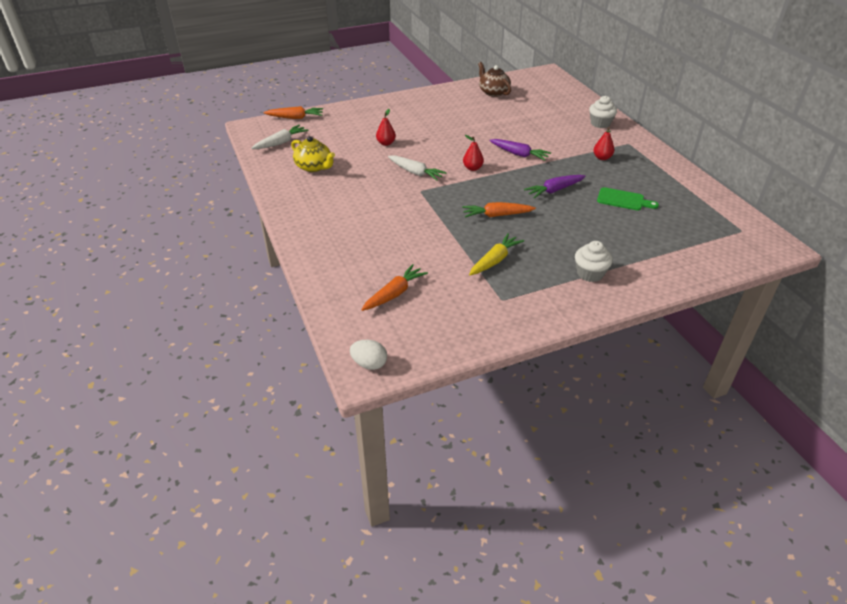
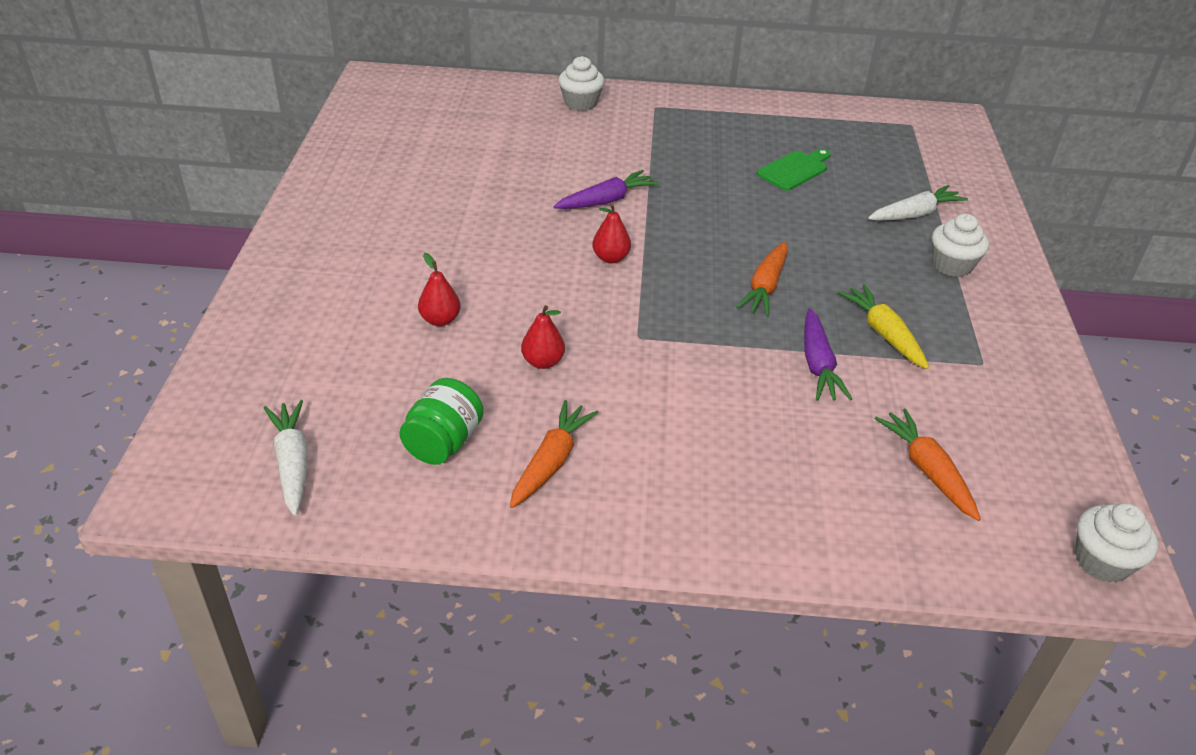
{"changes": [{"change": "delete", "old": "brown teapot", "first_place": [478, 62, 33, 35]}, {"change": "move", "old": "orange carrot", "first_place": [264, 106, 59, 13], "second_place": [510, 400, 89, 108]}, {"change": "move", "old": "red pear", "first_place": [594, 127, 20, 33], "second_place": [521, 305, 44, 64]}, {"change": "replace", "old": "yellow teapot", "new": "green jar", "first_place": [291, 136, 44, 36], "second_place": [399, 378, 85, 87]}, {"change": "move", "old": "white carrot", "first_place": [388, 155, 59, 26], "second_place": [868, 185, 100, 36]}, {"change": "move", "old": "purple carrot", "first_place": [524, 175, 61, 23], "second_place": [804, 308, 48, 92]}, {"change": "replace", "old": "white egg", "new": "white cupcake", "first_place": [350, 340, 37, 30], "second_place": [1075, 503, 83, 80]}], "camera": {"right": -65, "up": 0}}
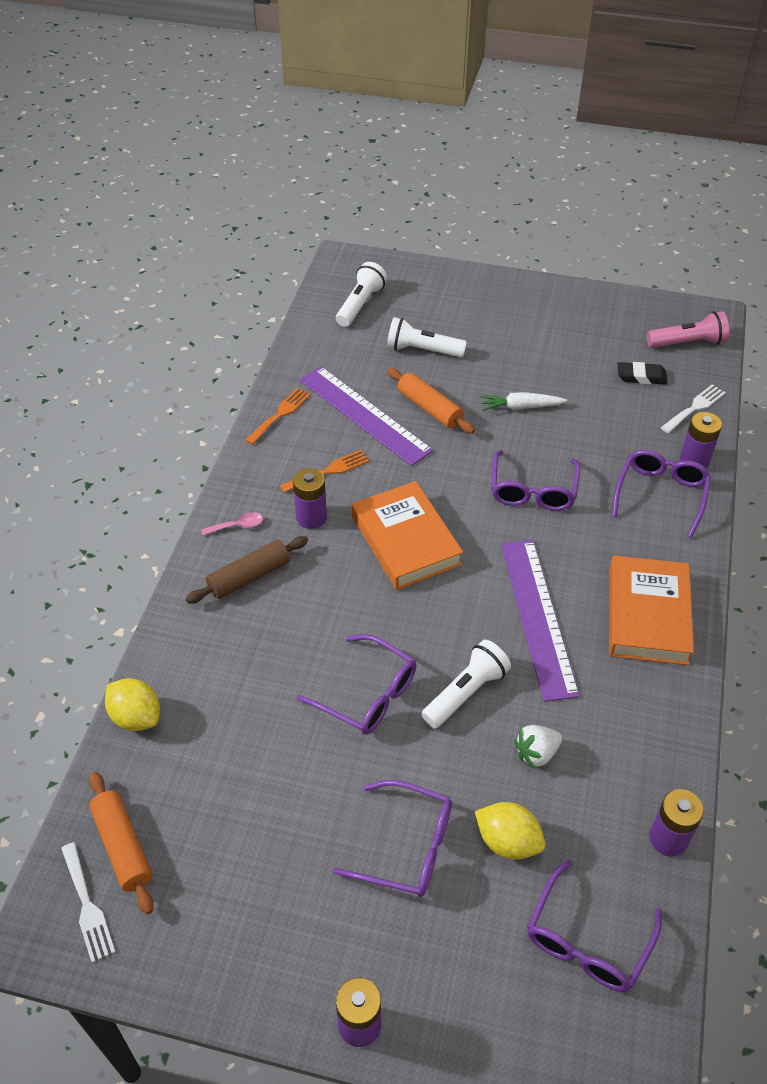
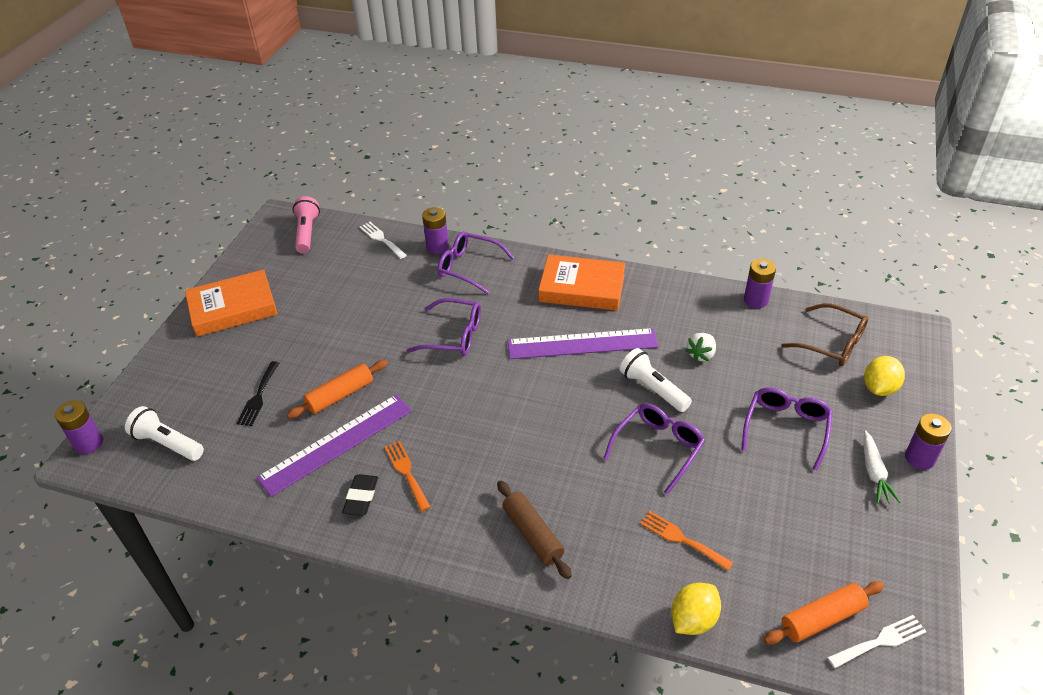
{"changes": [{"change": "replace", "old": "white flashlight", "new": "black fork", "first_place": [387, 317, 80, 41], "second_place": [236, 361, 43, 65]}, {"change": "move", "old": "black eraser", "first_place": [617, 362, 51, 23], "second_place": [342, 474, 36, 42]}, {"change": "move", "old": "orange fork", "first_place": [245, 388, 66, 57], "second_place": [640, 511, 93, 60]}, {"change": "move", "old": "white carrot", "first_place": [480, 392, 87, 19], "second_place": [864, 430, 37, 74]}, {"change": "move", "old": "purple battery", "first_place": [293, 468, 34, 61], "second_place": [55, 400, 48, 54]}, {"change": "move", "old": "orange book", "first_place": [352, 481, 111, 109], "second_place": [185, 269, 93, 68]}, {"change": "delete", "old": "pink spoon", "first_place": [201, 512, 62, 23]}, {"change": "rotate", "old": "white strawberry", "first_place": [514, 725, 48, 44], "second_place": [685, 333, 31, 29], "degrees": 60}, {"change": "move", "old": "yellow lemon", "first_place": [475, 802, 70, 58], "second_place": [864, 356, 41, 40]}, {"change": "recolor", "old": "purple glasses", "new": "brown glasses", "first_place": [527, 860, 135, 132], "second_place": [781, 303, 87, 63]}], "camera": {"right": -85, "up": -5}}
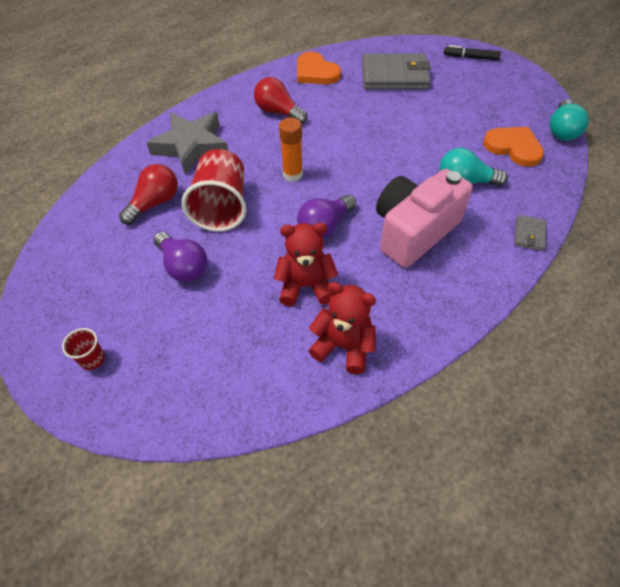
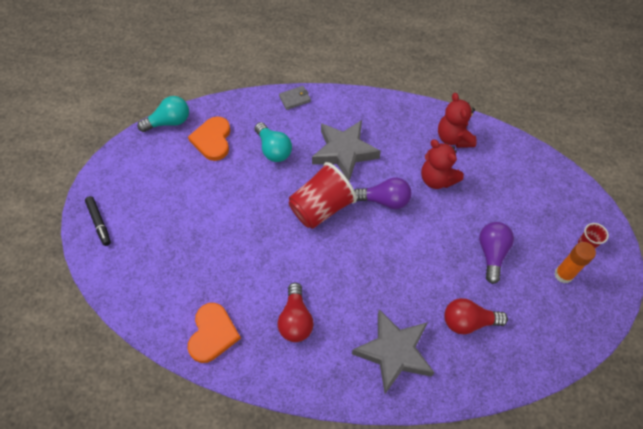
{"changes": [{"change": "delete", "old": "grey wallet", "first_place": [362, 53, 69, 37]}, {"change": "move", "old": "orange glue stick", "first_place": [279, 118, 24, 64], "second_place": [554, 242, 42, 41]}, {"change": "move", "old": "red cup", "first_place": [182, 149, 64, 82], "second_place": [289, 162, 68, 67]}, {"change": "replace", "old": "pink camera", "new": "grey star", "first_place": [376, 169, 97, 99], "second_place": [312, 120, 69, 61]}], "camera": {"right": -130, "up": 5}}
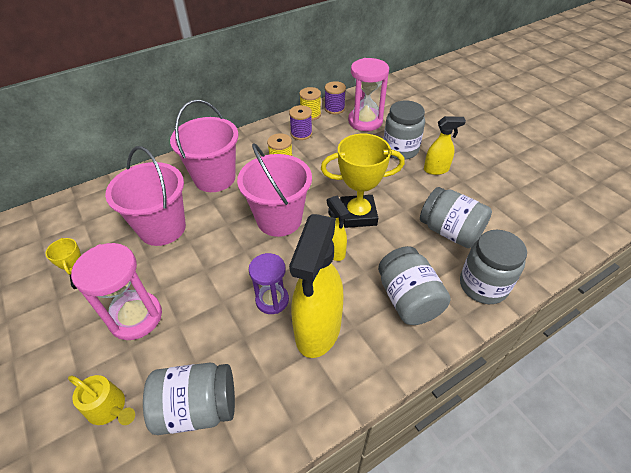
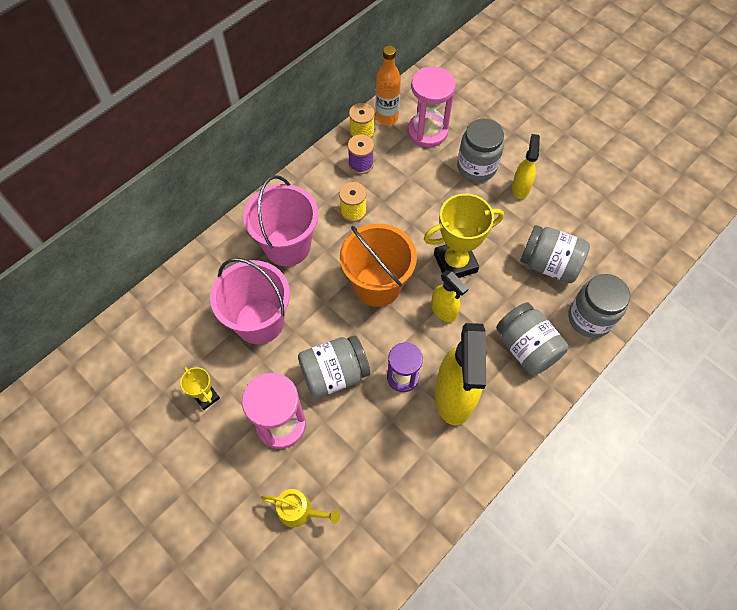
{"changes": [{"change": "replace", "old": "purple spool", "new": "orange bottle", "first_place": [325, 81, 21, 33], "second_place": [376, 46, 25, 80]}, {"change": "rotate", "old": "yellow spray bottle", "first_place": [424, 116, 42, 59], "second_place": [512, 134, 28, 65], "degrees": -60}, {"change": "recolor", "old": "pink bucket", "new": "orange bucket", "first_place": [237, 143, 75, 94], "second_place": [340, 223, 77, 84]}, {"change": "move", "old": "grey jar", "first_place": [143, 363, 92, 72], "second_place": [298, 335, 72, 63]}], "camera": {"right": -15, "up": 15}}
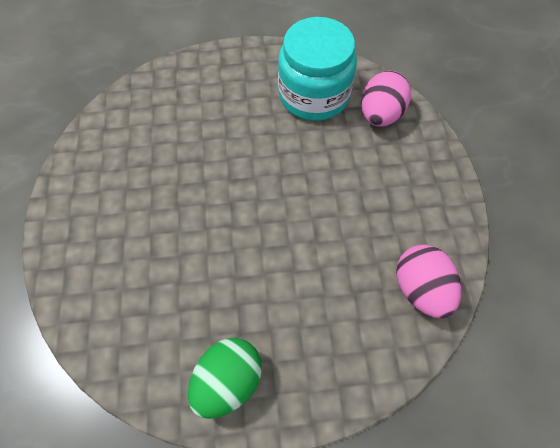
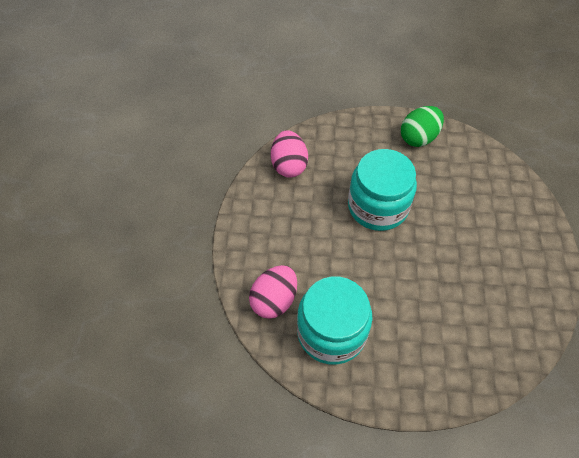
{"changes": [{"change": "insert", "new": "turquoise jar", "second_place": [348, 149, 69, 82]}], "camera": {"right": -170, "up": -5}}
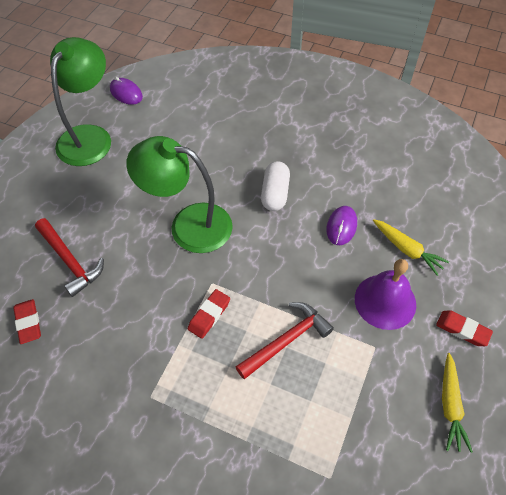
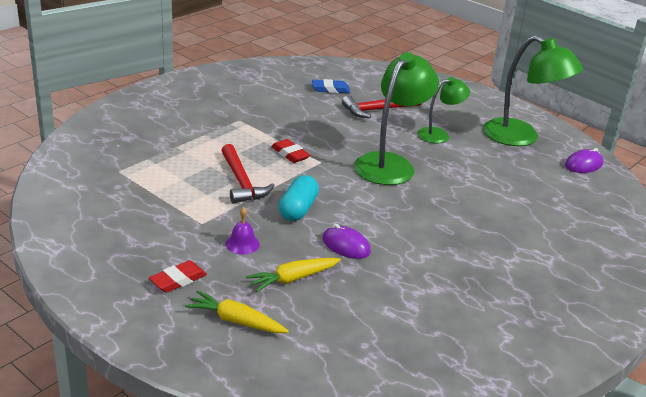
{"changes": [{"change": "delete", "old": "white capsule", "first_place": [261, 161, 29, 50]}, {"change": "resize", "old": "purple bell", "first_place": [355, 259, 61, 71], "second_place": [225, 207, 35, 48], "factor": 0.52}, {"change": "recolor", "old": "red eraser", "new": "blue eraser", "first_place": [14, 299, 27, 45], "second_place": [312, 79, 38, 14]}, {"change": "move", "old": "yellow carrot", "first_place": [442, 353, 31, 100], "second_place": [185, 291, 104, 42]}, {"change": "insert", "new": "green lamp", "second_place": [417, 77, 53, 66]}, {"change": "insert", "new": "turquoise capsule", "second_place": [279, 175, 40, 46]}], "camera": {"right": 105, "up": -25}}
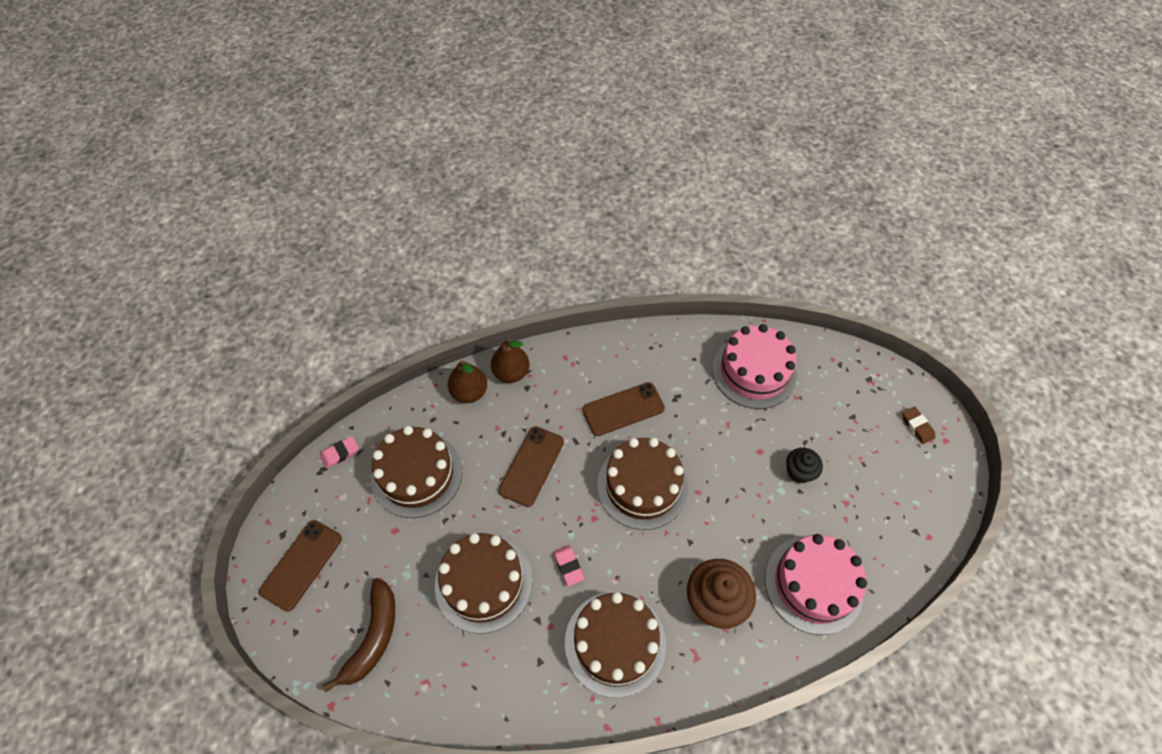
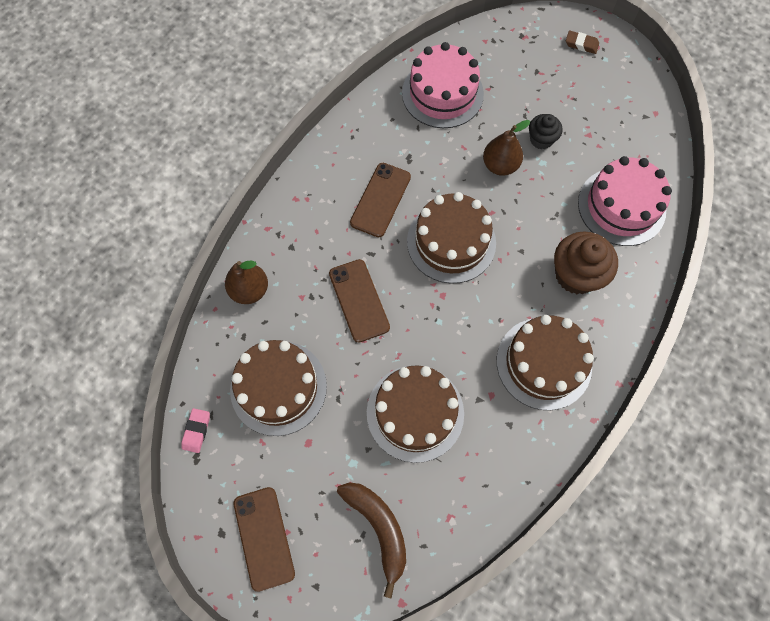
{"changes": [{"change": "move", "old": "brown pear", "first_place": [491, 338, 39, 45], "second_place": [483, 120, 47, 56]}, {"change": "delete", "old": "pink eraser", "first_place": [553, 545, 31, 41]}], "camera": {"right": -45, "up": 10}}
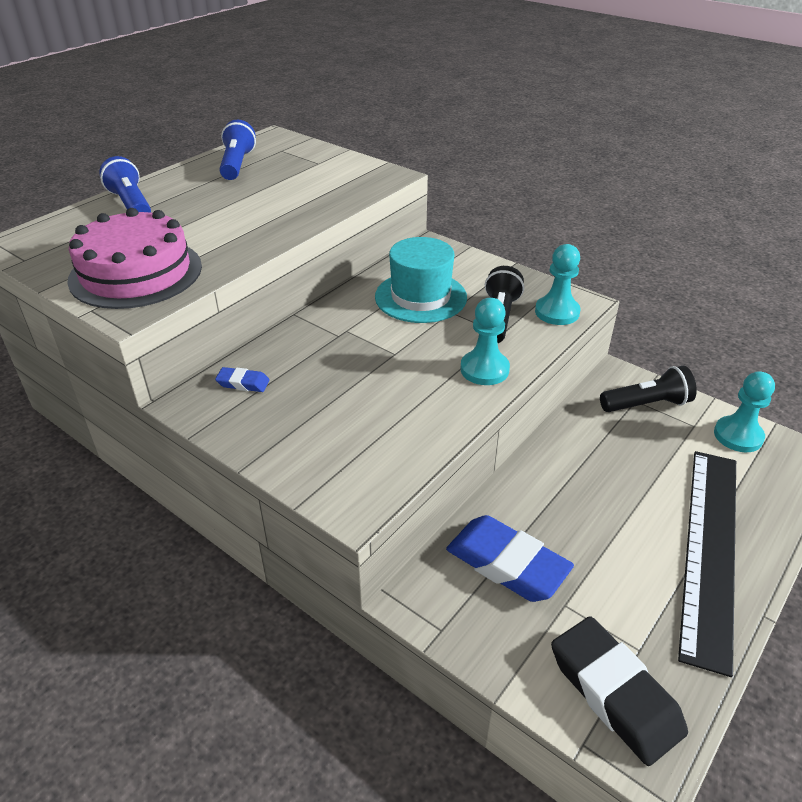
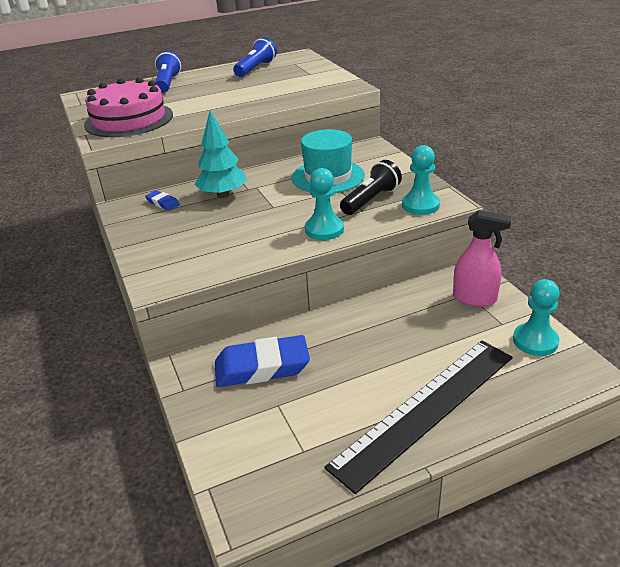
{"changes": [{"change": "replace", "old": "black flashlight", "new": "pink spray bottle", "first_place": [600, 366, 97, 46], "second_place": [453, 210, 59, 97]}, {"change": "rotate", "old": "blue eraser", "first_place": [446, 515, 128, 87], "second_place": [215, 335, 95, 52], "degrees": -75}, {"change": "delete", "old": "black eraser", "first_place": [551, 616, 137, 150]}, {"change": "insert", "new": "turquoise tree", "second_place": [195, 110, 52, 88]}], "camera": {"right": 30, "up": -5}}
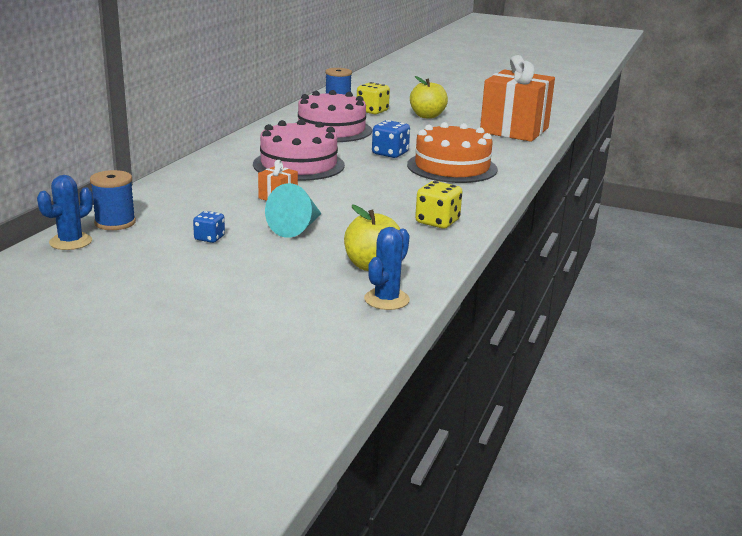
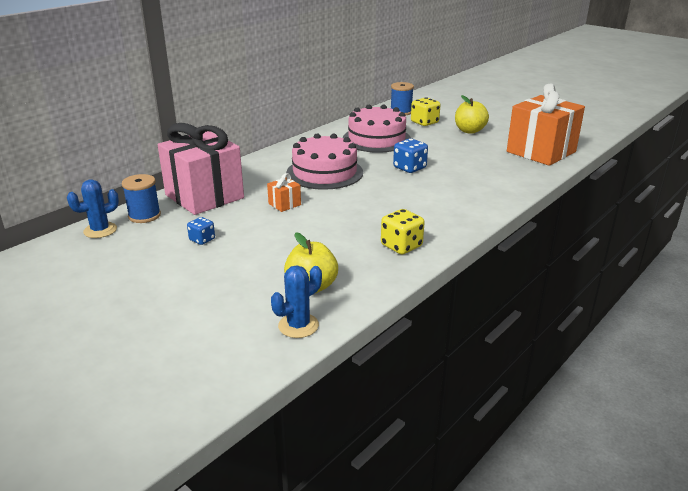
{"changes": [{"change": "delete", "old": "orange cake", "first_place": [407, 122, 91, 61]}, {"change": "delete", "old": "turquoise cone", "first_place": [265, 183, 57, 55]}, {"change": "insert", "new": "pink gift", "second_place": [158, 123, 86, 92]}], "camera": {"right": 20, "up": 5}}
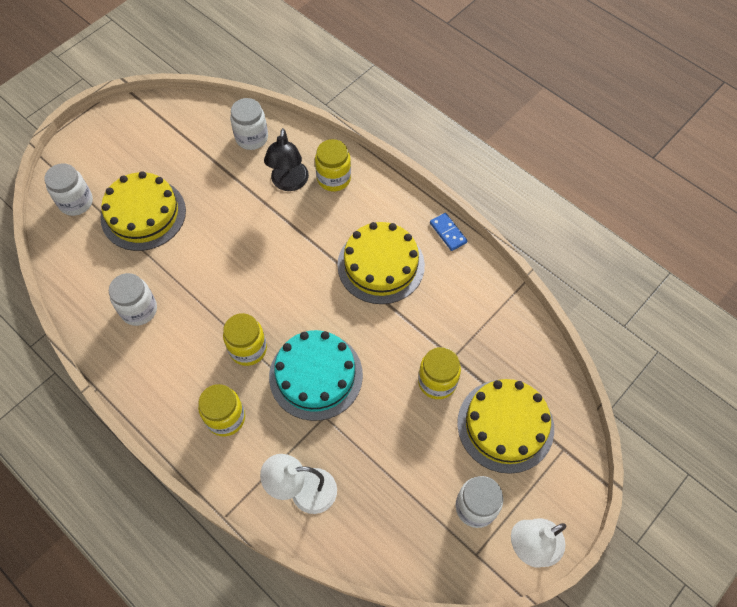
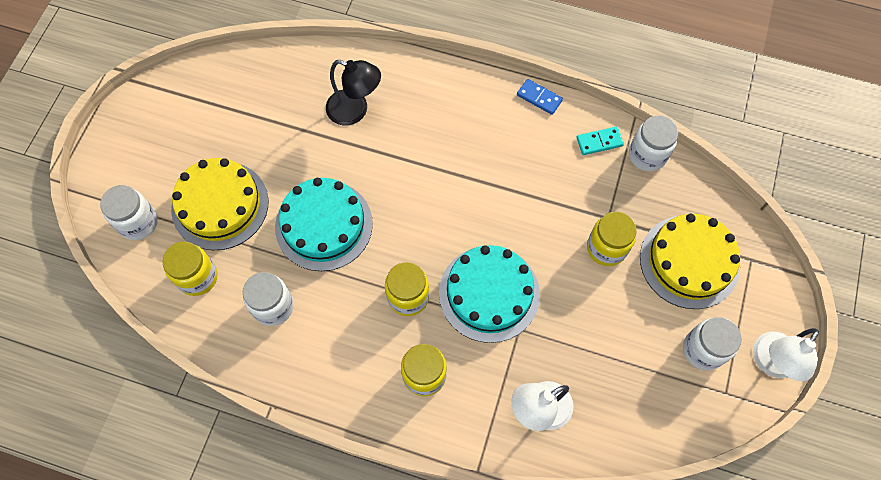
{"changes": [{"change": "move", "old": "white jar", "first_place": [230, 98, 38, 52], "second_place": [629, 115, 49, 57]}, {"change": "rotate", "old": "black lamp", "first_place": [264, 128, 45, 63], "second_place": [326, 60, 55, 66], "degrees": -45}, {"change": "move", "old": "yellow jar", "first_place": [315, 139, 36, 52], "second_place": [162, 242, 56, 54]}, {"change": "delete", "old": "yellow cake", "first_place": [337, 222, 88, 82]}, {"change": "insert", "new": "turquoise domino", "second_place": [576, 127, 48, 28]}, {"change": "insert", "new": "turquoise cake", "second_place": [275, 178, 98, 93]}], "camera": {"right": -25, "up": 5}}
